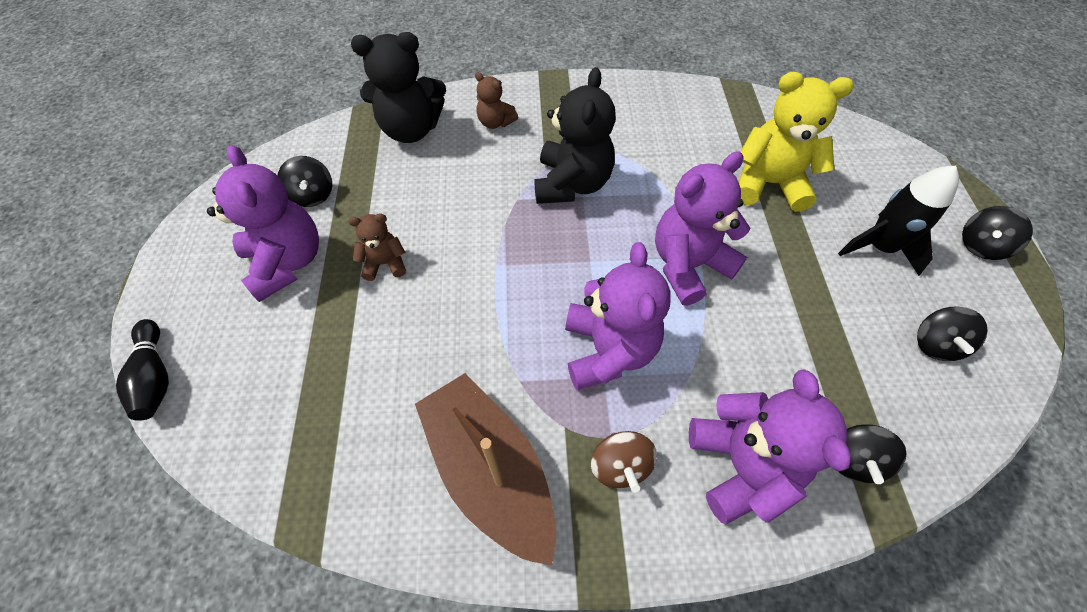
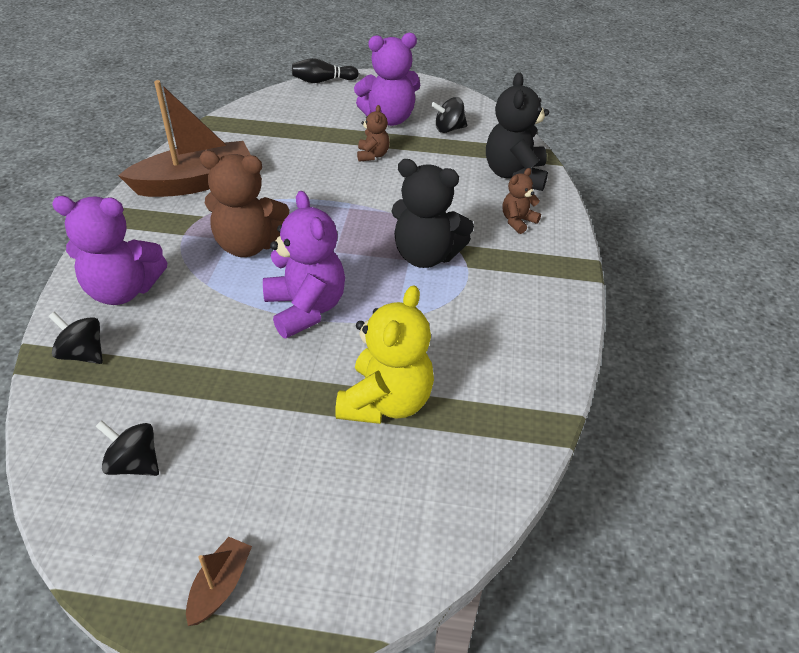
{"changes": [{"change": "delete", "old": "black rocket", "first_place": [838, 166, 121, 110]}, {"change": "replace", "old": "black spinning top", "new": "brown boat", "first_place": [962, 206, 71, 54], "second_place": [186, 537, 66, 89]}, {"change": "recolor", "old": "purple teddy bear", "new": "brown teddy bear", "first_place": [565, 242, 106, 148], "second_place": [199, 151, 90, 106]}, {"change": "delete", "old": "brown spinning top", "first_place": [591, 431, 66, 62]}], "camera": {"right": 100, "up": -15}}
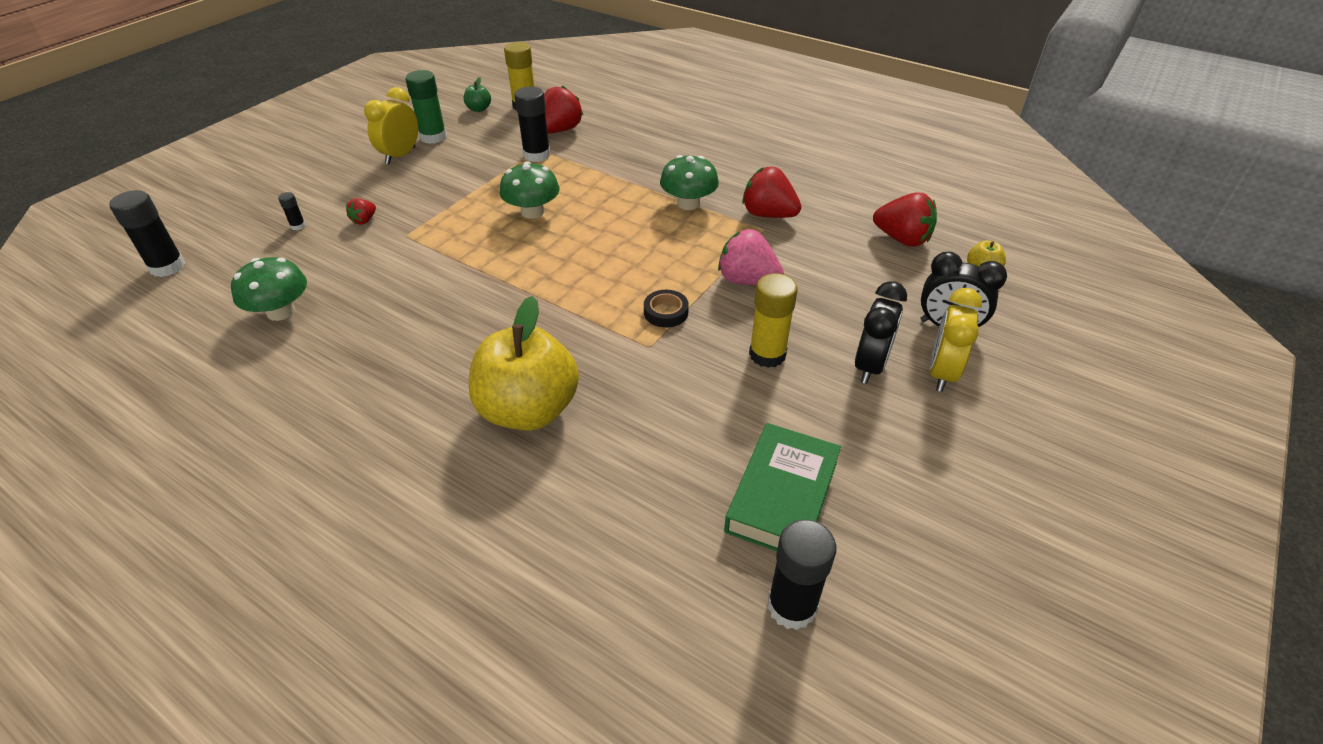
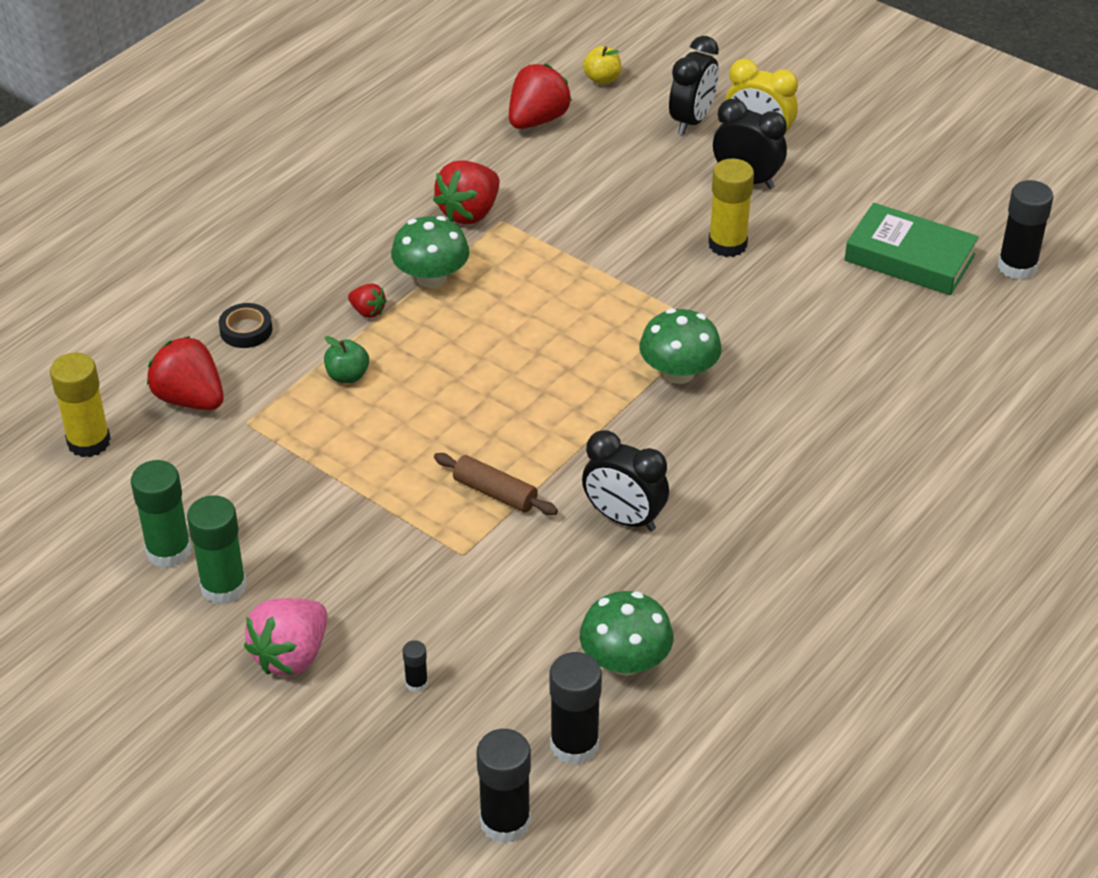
{"changes": [{"change": "move", "old": "green apple", "first_place": [464, 77, 27, 35], "second_place": [324, 336, 45, 47]}, {"change": "replace", "old": "yellow clock", "new": "green glue stick", "first_place": [364, 87, 54, 78], "second_place": [187, 495, 60, 109]}, {"change": "move", "old": "black glue stick", "first_place": [514, 87, 36, 75], "second_place": [550, 652, 52, 113]}, {"change": "move", "old": "green mushroom", "first_place": [500, 162, 60, 57], "second_place": [639, 308, 83, 76]}, {"change": "move", "old": "red strawberry", "first_place": [346, 198, 30, 27], "second_place": [348, 283, 39, 35]}, {"change": "move", "old": "pink strawberry", "first_place": [718, 229, 66, 56], "second_place": [244, 598, 83, 78]}, {"change": "move", "old": "black tape", "first_place": [644, 290, 45, 38], "second_place": [219, 303, 53, 45]}, {"change": "delete", "old": "yellow apple", "first_place": [469, 296, 110, 135]}, {"change": "insert", "new": "black clock", "second_place": [582, 430, 87, 101]}, {"change": "insert", "new": "brown rolling pin", "second_place": [434, 453, 124, 62]}], "camera": {"right": -85, "up": 0}}
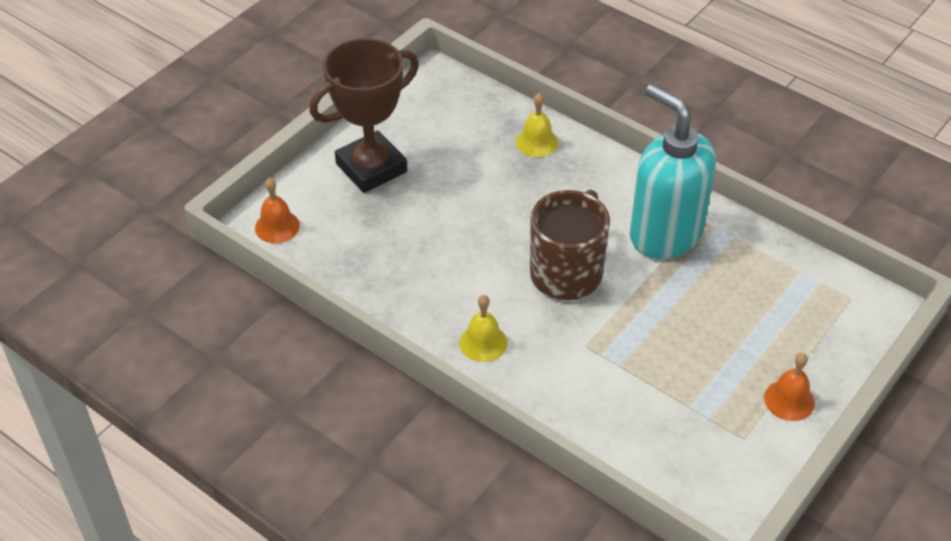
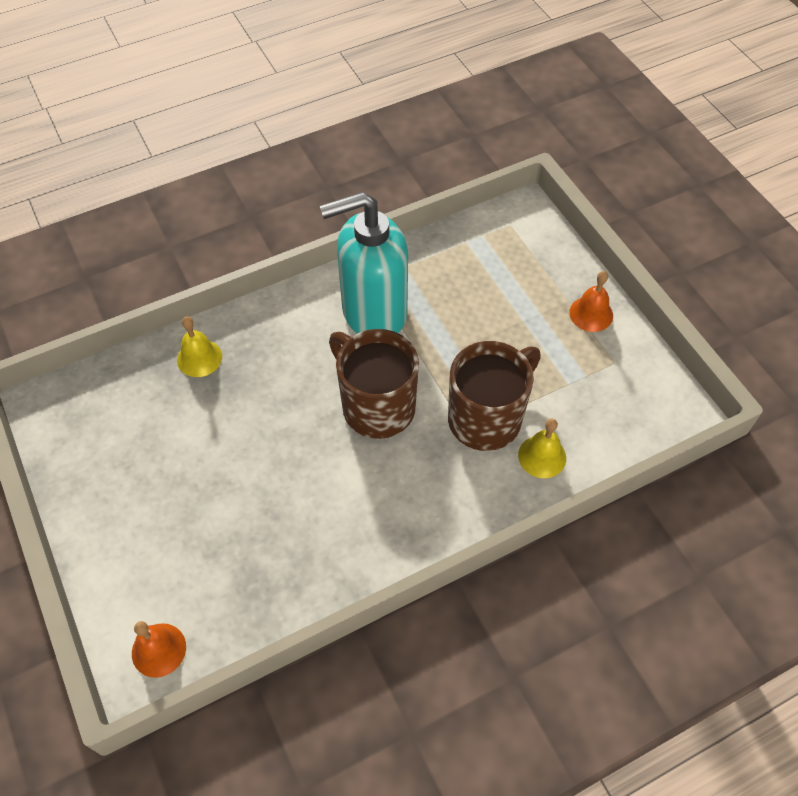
{"changes": [{"change": "delete", "old": "brown trophy", "first_place": [309, 38, 110, 155]}, {"change": "move", "old": "yellow bell", "first_place": [459, 295, 49, 67], "second_place": [518, 419, 48, 59]}, {"change": "insert", "new": "brown mug", "second_place": [448, 341, 93, 110]}], "camera": {"right": -65, "up": 10}}
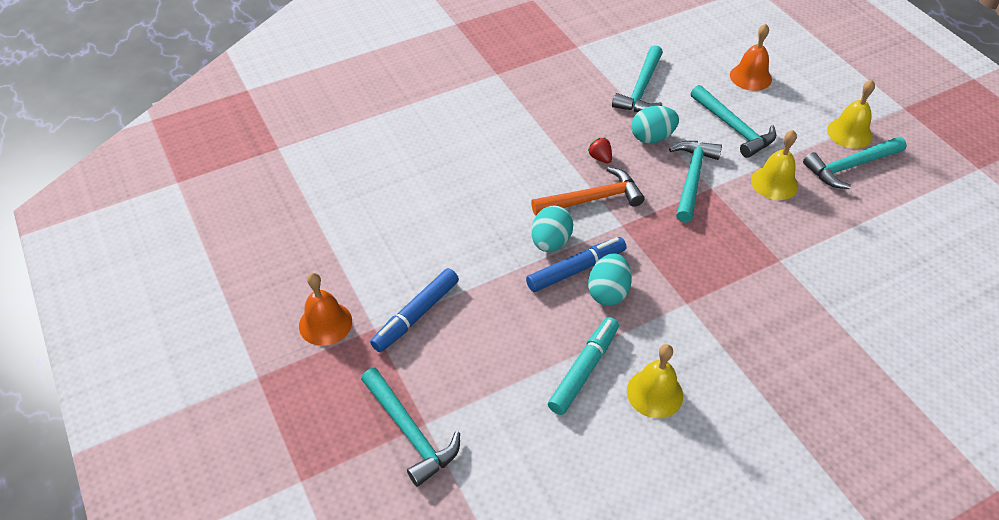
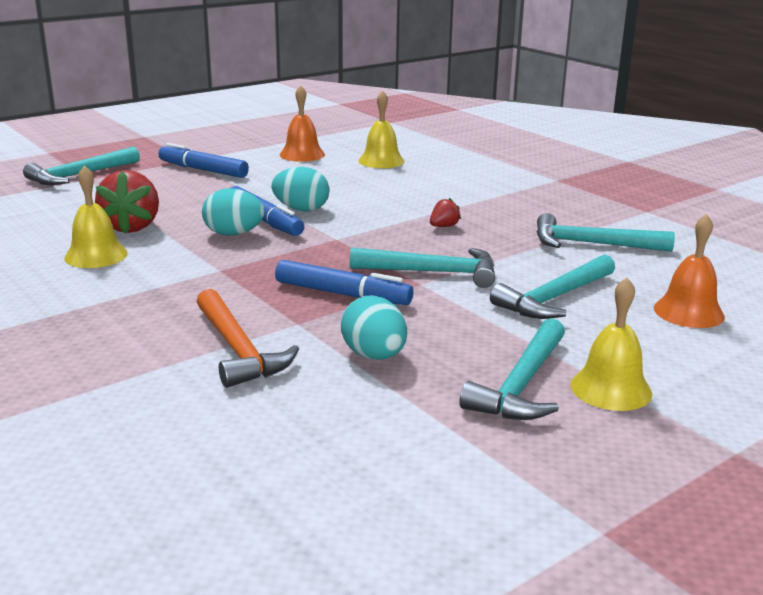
{"changes": [{"change": "move", "old": "turquoise egg", "first_place": [631, 106, 48, 37], "second_place": [341, 296, 66, 64]}, {"change": "move", "old": "yellow bell", "first_place": [751, 130, 47, 70], "second_place": [358, 90, 46, 78]}, {"change": "rotate", "old": "turquoise hammer", "first_place": [803, 137, 104, 52], "second_place": [460, 318, 105, 102], "degrees": -120}, {"change": "move", "old": "orange hammer", "first_place": [531, 167, 113, 48], "second_place": [197, 289, 102, 99]}, {"change": "move", "old": "orange bell", "first_place": [299, 273, 53, 73], "second_place": [280, 85, 45, 77]}, {"change": "replace", "old": "turquoise marker", "new": "red strawberry", "first_place": [548, 317, 71, 98], "second_place": [95, 170, 64, 64]}, {"change": "insert", "new": "blue marker", "second_place": [275, 260, 138, 45]}], "camera": {"right": 80, "up": -25}}
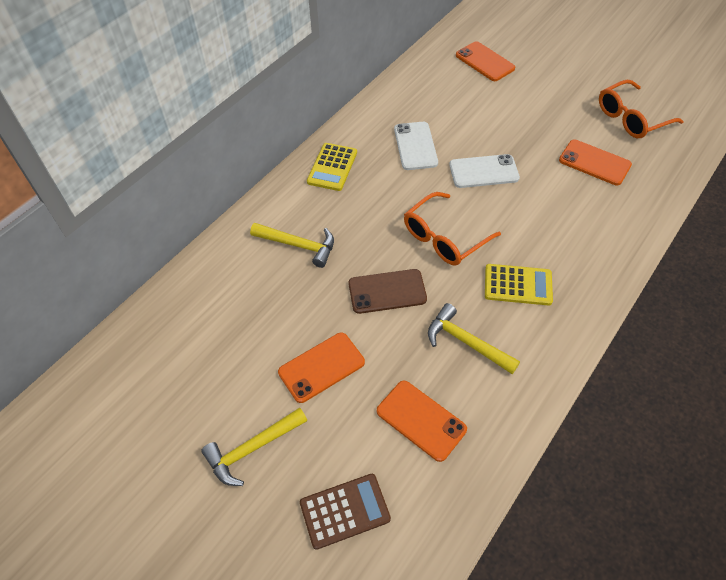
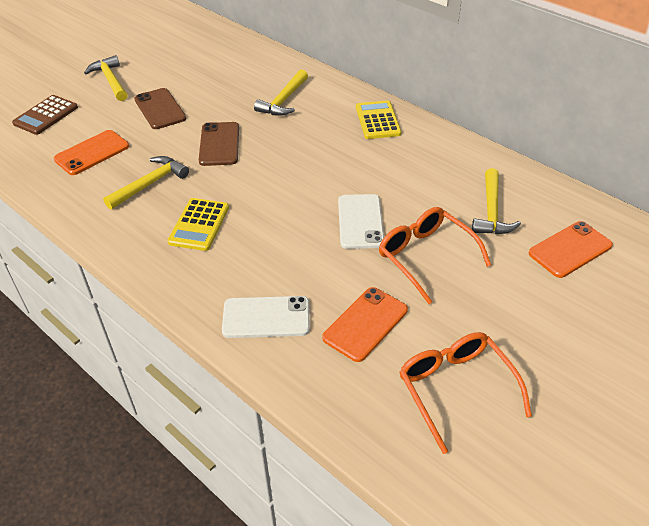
{"changes": [{"change": "move", "old": "white phone", "first_place": [394, 122, 44, 48], "second_place": [222, 296, 88, 42]}, {"change": "rotate", "old": "yellow calculator", "first_place": [307, 143, 50, 48], "second_place": [356, 100, 45, 39], "degrees": 60}, {"change": "move", "old": "orange glasses", "first_place": [404, 192, 97, 74], "second_place": [379, 207, 112, 97]}, {"change": "recolor", "old": "orange phone", "new": "brown phone", "first_place": [278, 332, 87, 71], "second_place": [134, 88, 53, 41]}, {"change": "rotate", "old": "brown calculator", "first_place": [300, 474, 91, 76], "second_place": [12, 95, 66, 40], "degrees": 45}, {"change": "insert", "new": "yellow hammer", "second_place": [472, 168, 49, 66]}], "camera": {"right": 95, "up": -10}}
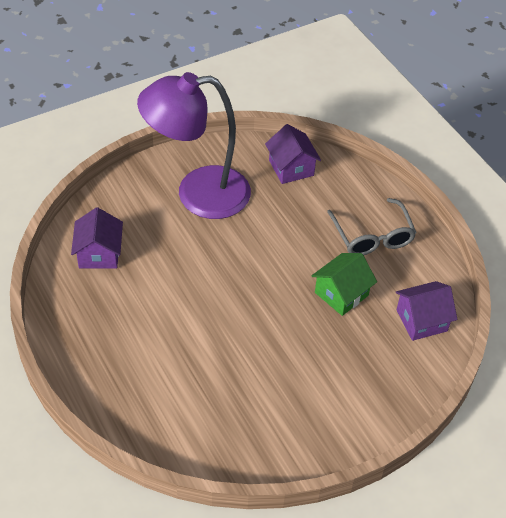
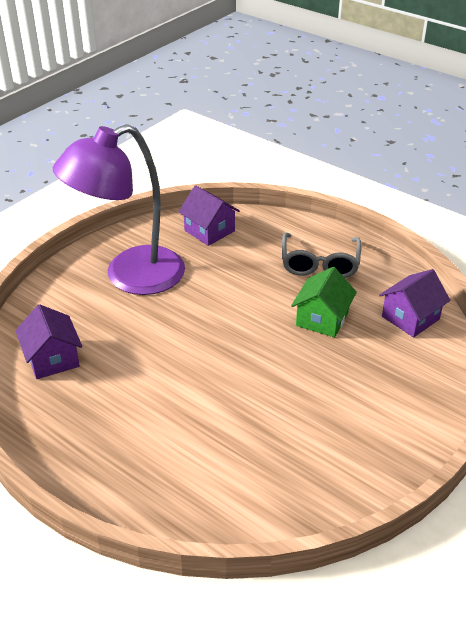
{"changes": [{"change": "rotate", "old": "grey glasses", "first_place": [327, 198, 90, 57], "second_place": [282, 233, 79, 45], "degrees": 45}], "camera": {"right": -20, "up": -10}}
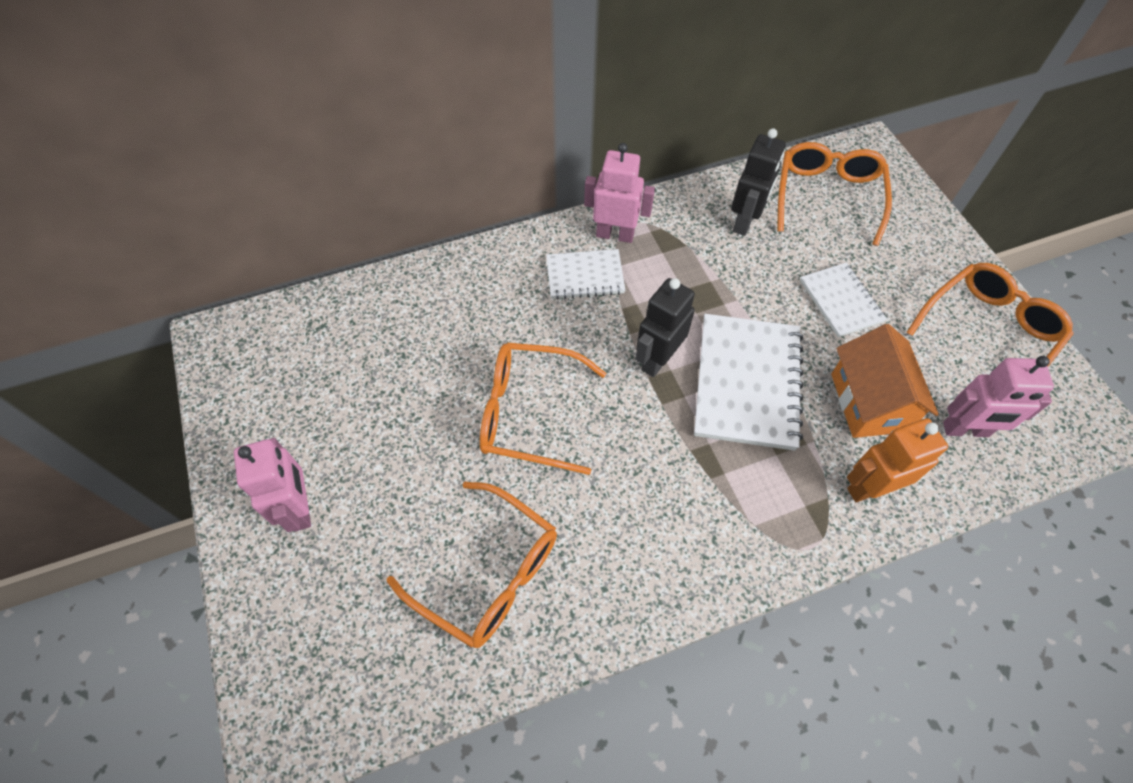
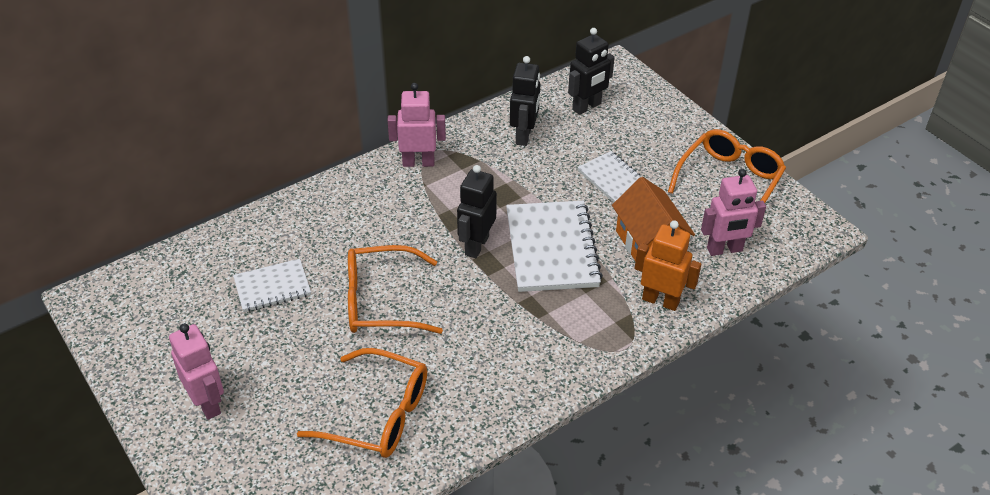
{"changes": [{"change": "replace", "old": "orange glasses", "new": "black robot", "first_place": [777, 142, 115, 104], "second_place": [568, 28, 47, 87]}, {"change": "move", "old": "white notebook", "first_place": [546, 249, 79, 51], "second_place": [233, 259, 78, 53]}, {"change": "rotate", "old": "orange robot", "first_place": [847, 418, 101, 84], "second_place": [635, 220, 66, 91], "degrees": 60}], "camera": {"right": -15, "up": -15}}
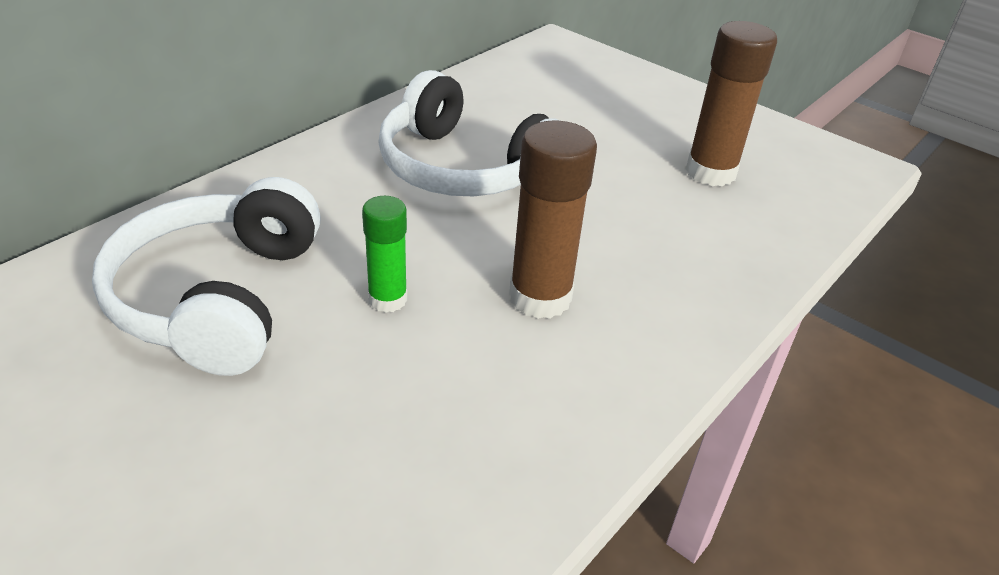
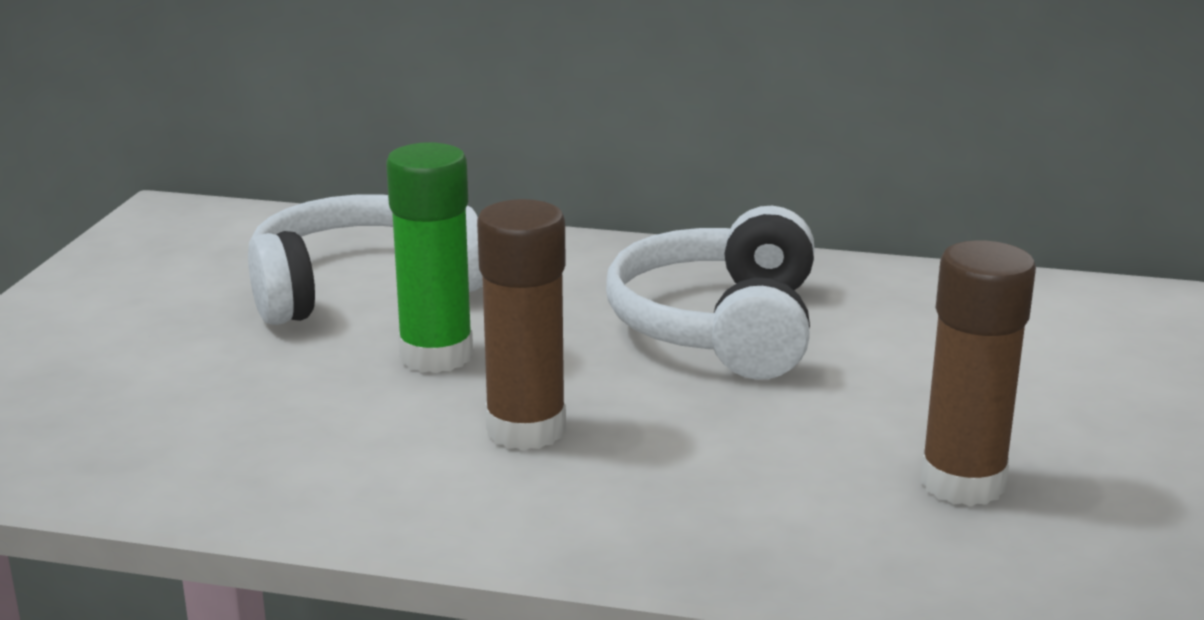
{"changes": [{"change": "resize", "old": "green glue stick", "first_place": [362, 196, 45, 117], "second_place": [386, 142, 87, 231], "factor": 1.65}], "camera": {"right": 65, "up": -15}}
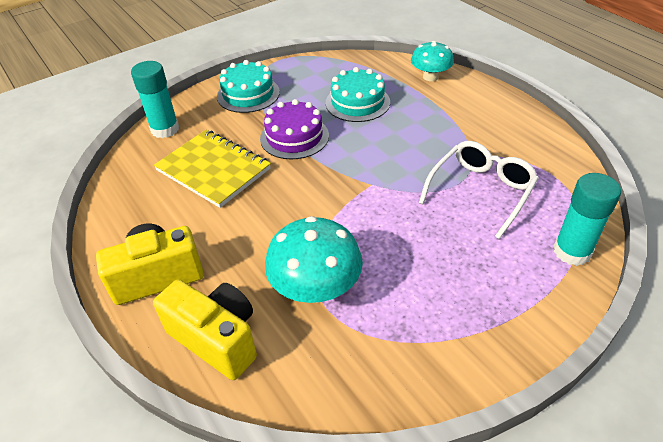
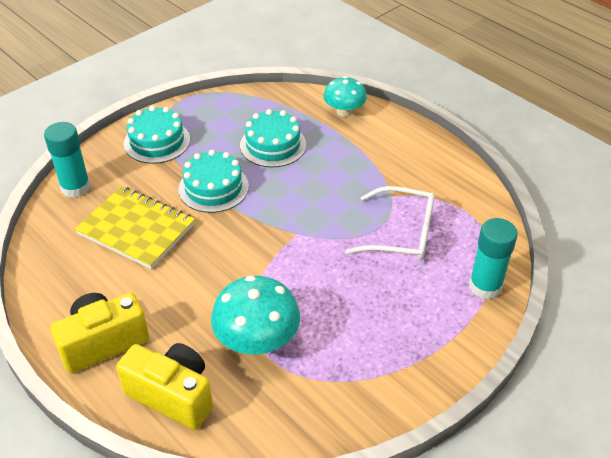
{"changes": [{"change": "recolor", "old": "purple cake", "new": "turquoise cake", "first_place": [260, 99, 69, 60], "second_place": [178, 150, 71, 63]}, {"change": "rotate", "old": "white glasses", "first_place": [419, 141, 120, 98], "second_place": [346, 186, 89, 75], "degrees": 75}], "camera": {"right": -10, "up": 0}}
